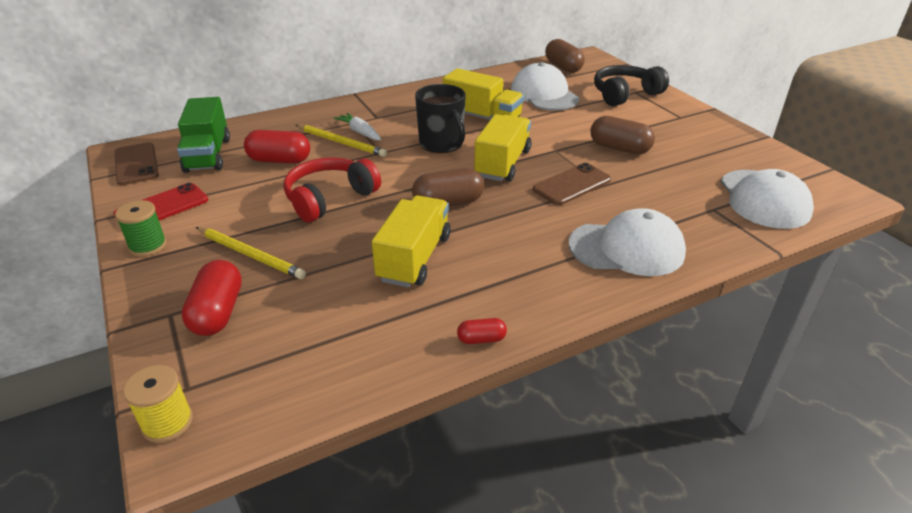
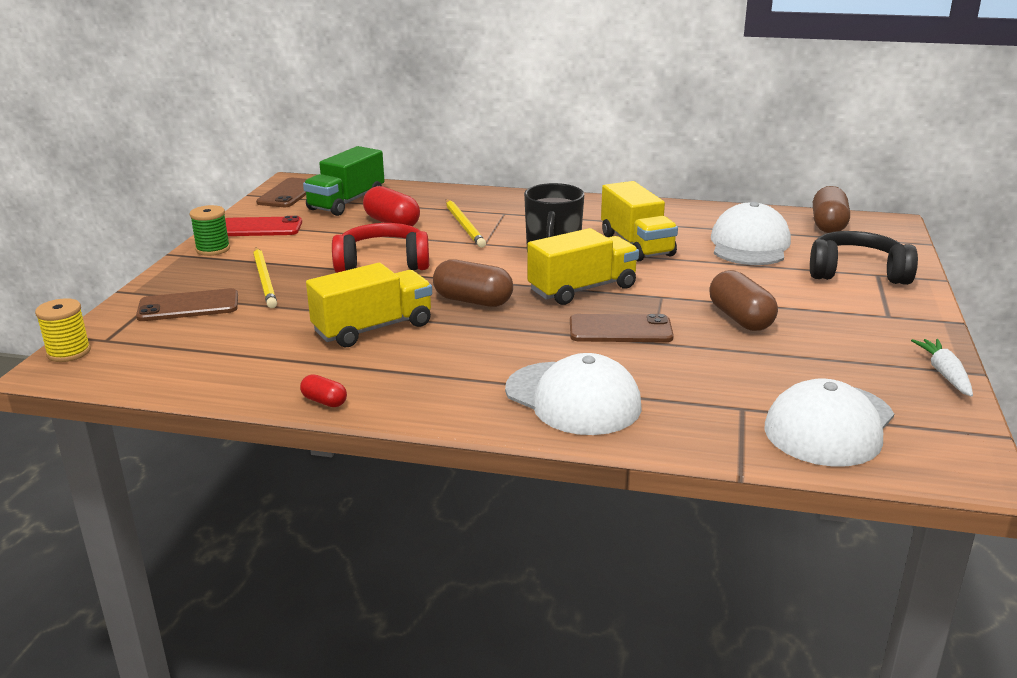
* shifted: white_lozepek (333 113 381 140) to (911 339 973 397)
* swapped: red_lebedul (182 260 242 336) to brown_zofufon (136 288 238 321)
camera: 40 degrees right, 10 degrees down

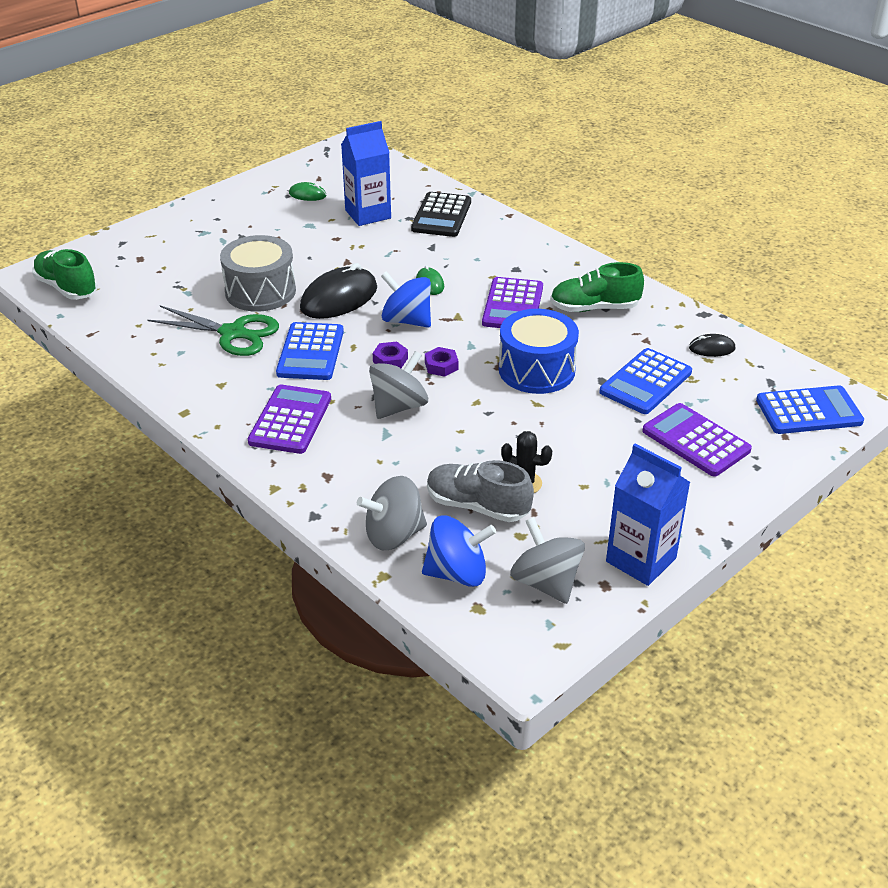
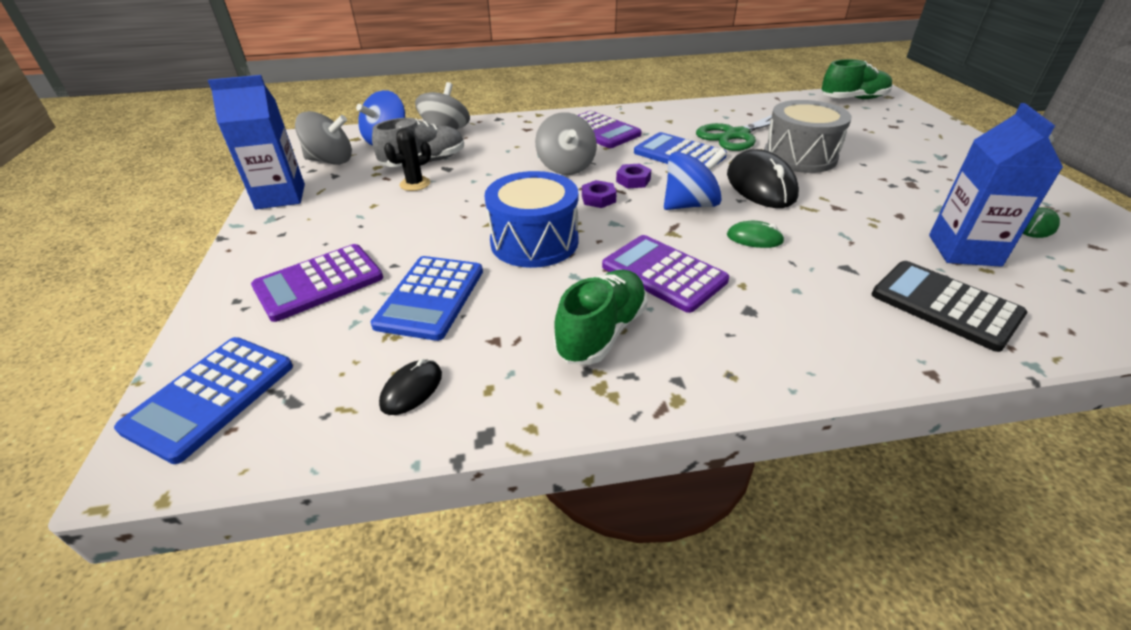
* rotated: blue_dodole (599 348 692 414) = (371 256 483 341) 150 degrees counterclockwise
* rotated: purple_dodole (642 403 752 477) = (251 244 383 322) 150 degrees clockwise
camera: 125 degrees right, 0 degrees up

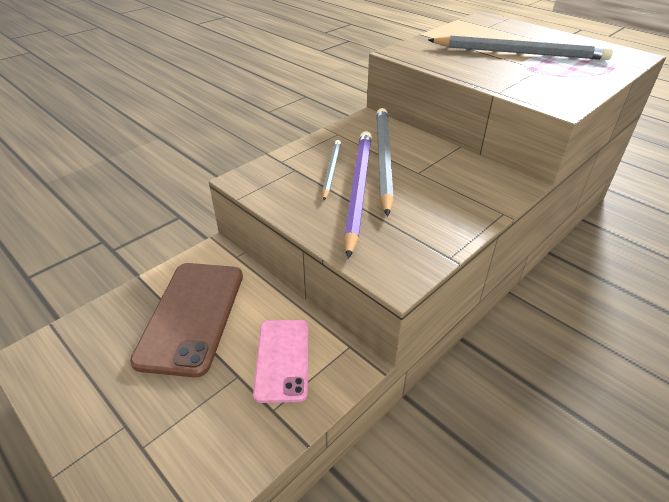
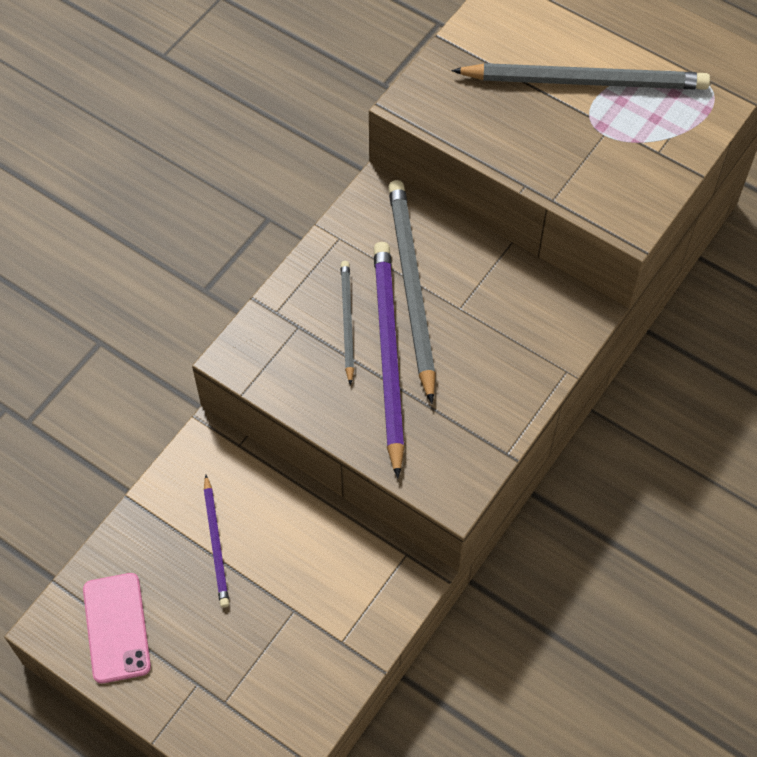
* shifted: pink_zofufon (253 320 309 403) to (83 573 151 683)
* swapped: brown_zofufon (130 263 243 377) to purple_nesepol (204 475 229 608)
camera: 10 degrees left, 20 degrees up

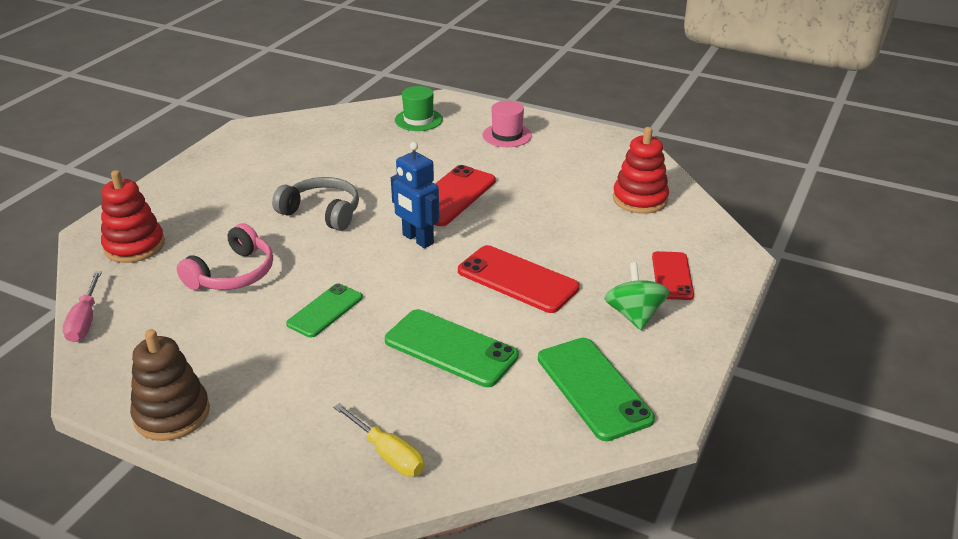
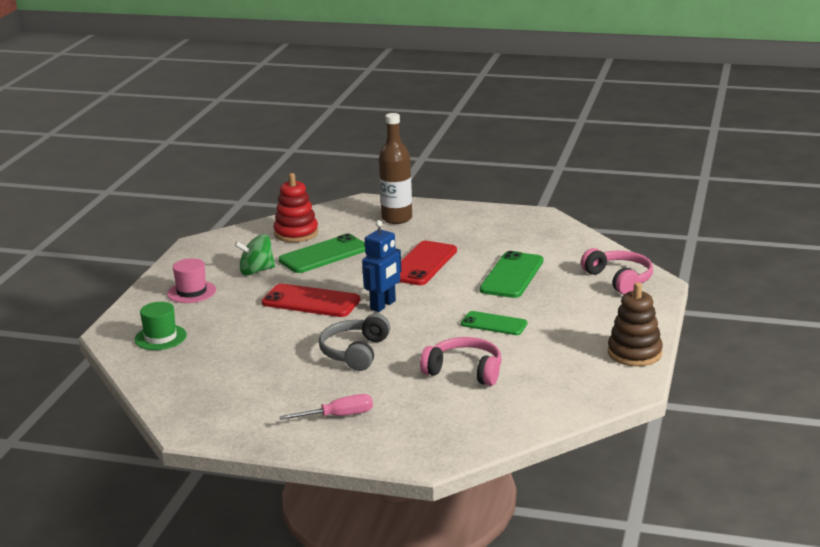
* gone: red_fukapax (101 170 165 263)
* shifted: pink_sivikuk (62 271 102 342) to (279 394 373 420)
* shifted: green_zofufon (538 338 655 441) to (279 234 365 273)
* shifted: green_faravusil (604 262 670 330) to (235 234 275 276)
* swapped: yellow_sivikuk (333 403 425 476) to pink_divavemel (581 248 653 295)
* swapped: red_zofufon (652 251 694 300) to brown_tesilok (379 113 412 224)
camera: 100 degrees left, 10 degrees down

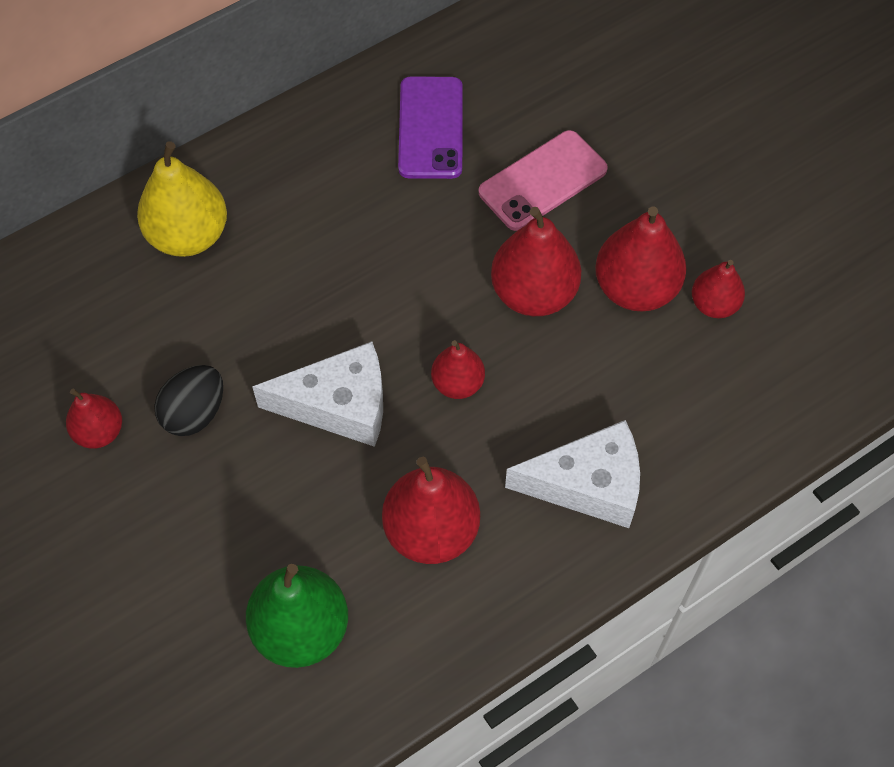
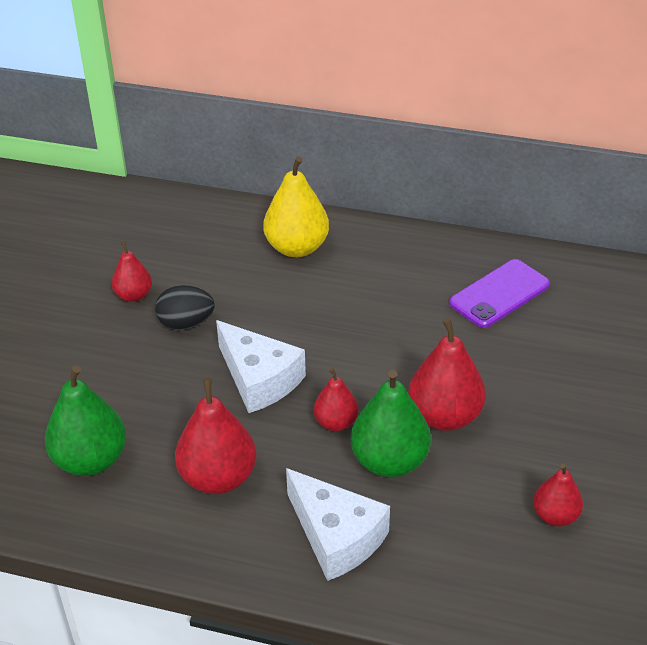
* gone: pink_zofufon (479 130 608 231)
* gone: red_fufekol (595 206 686 312)
* new: green_fufekol (351 370 431 477)
camera: 50 degrees right, 20 degrees down

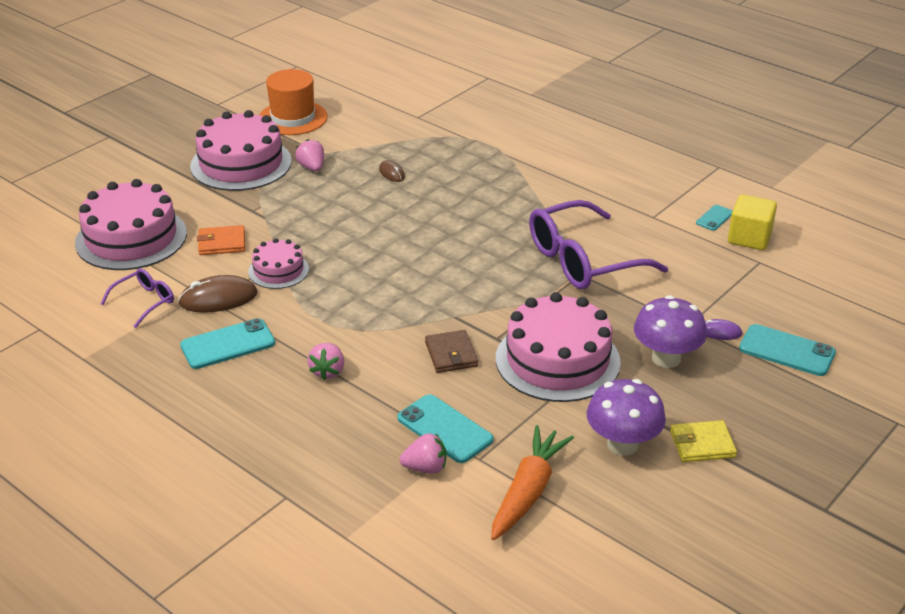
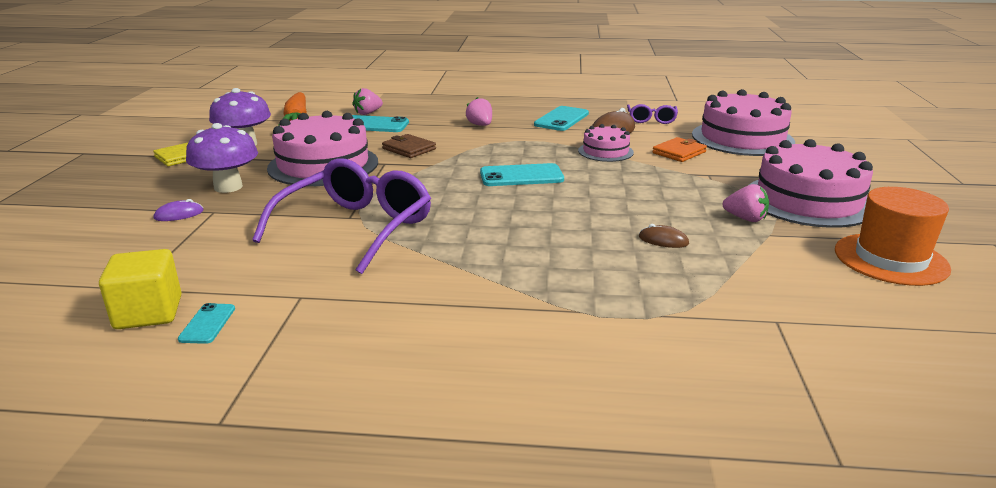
* shifted: turquoise_zofufon (739 324 836 376) to (480 163 564 186)
camera: 145 degrees right, 10 degrees down

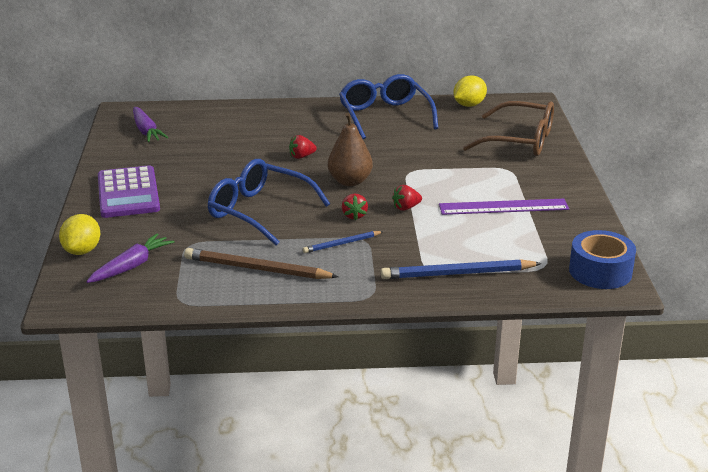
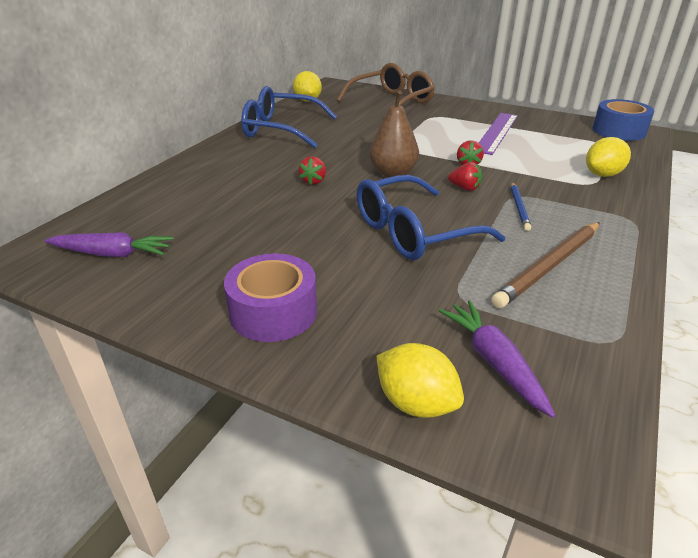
* swapped: purple_dodole (98 165 160 218) to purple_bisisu (224 253 317 342)
* swapped: blue_nesepol (381 259 542 279) to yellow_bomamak (586 137 631 177)
camera: 60 degrees left, 5 degrees up

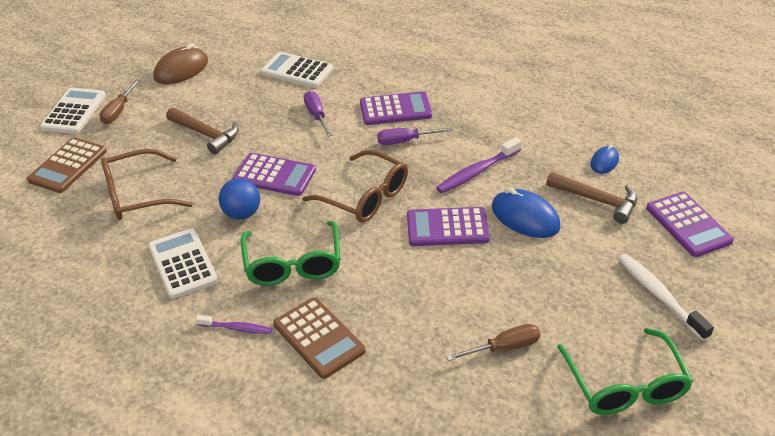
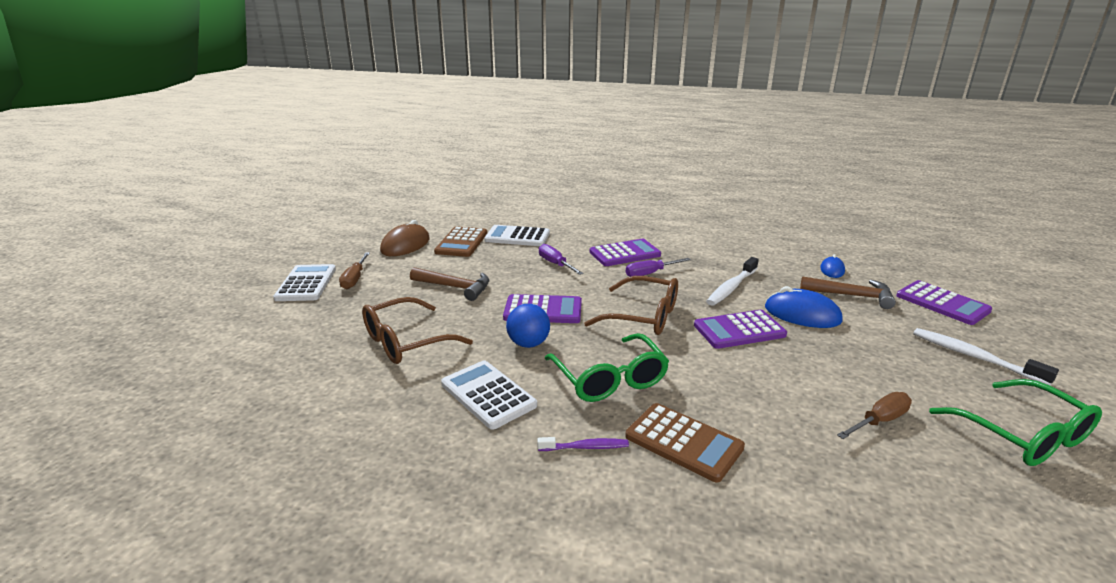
* shifted: brown_dodole (27 137 107 193) to (434 226 487 257)
* repainted: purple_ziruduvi (436 137 522 193) to white_ziruduvi (706 257 759 306)
camera: 15 degrees left, 15 degrees down

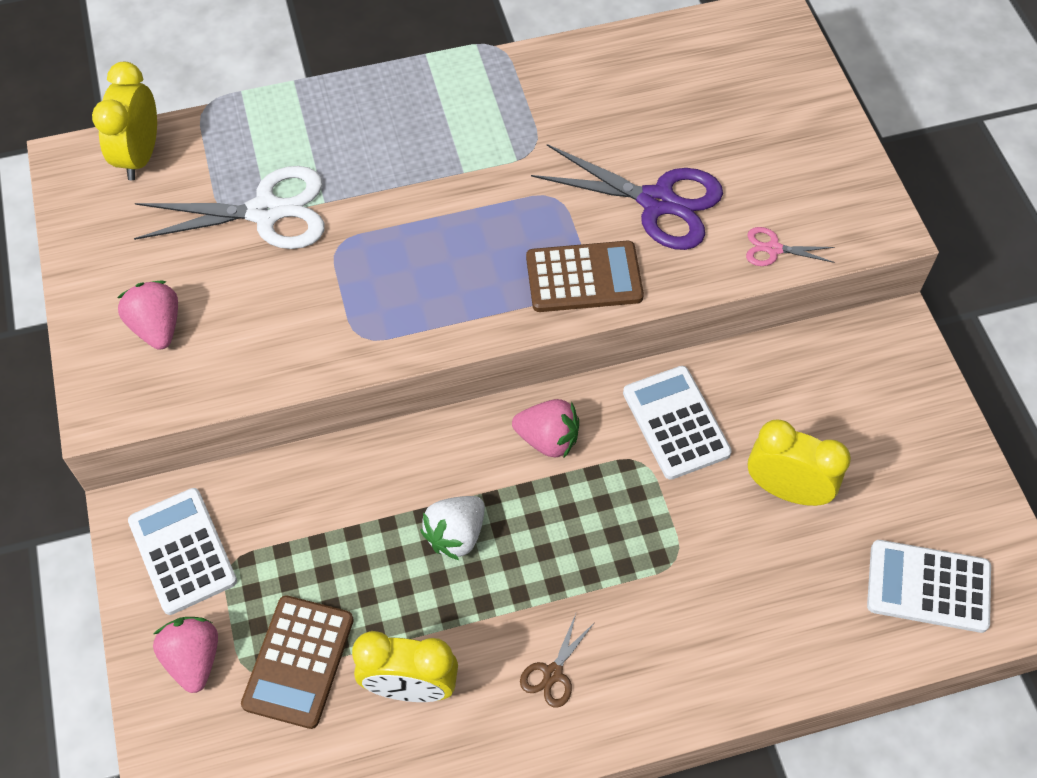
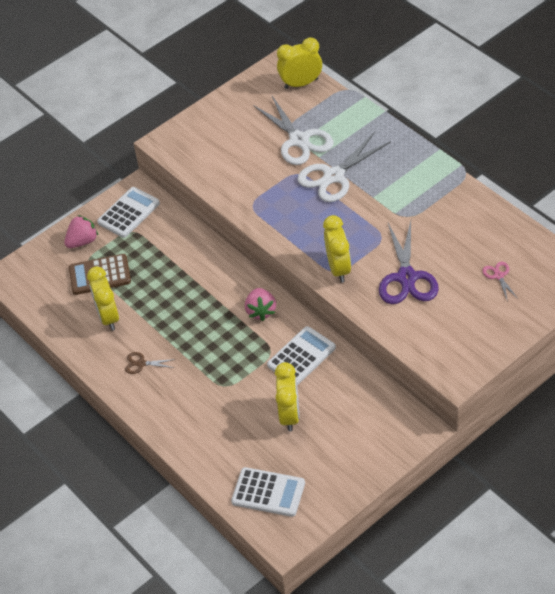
* gone: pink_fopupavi (117 281 178 350)
* gone: white_fopupavi (420 496 485 560)
* new: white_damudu (297 132 391 202)
* shifted: pink_damudu (746 227 835 266) to (482 262 518 302)
* swapped: brown_dodole (526 241 644 312) to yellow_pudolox (323 215 351 283)
* rotated: white_dodole (867 540 991 633) = (231 467 305 517) 120 degrees clockwise
camera: 70 degrees right, 10 degrees down

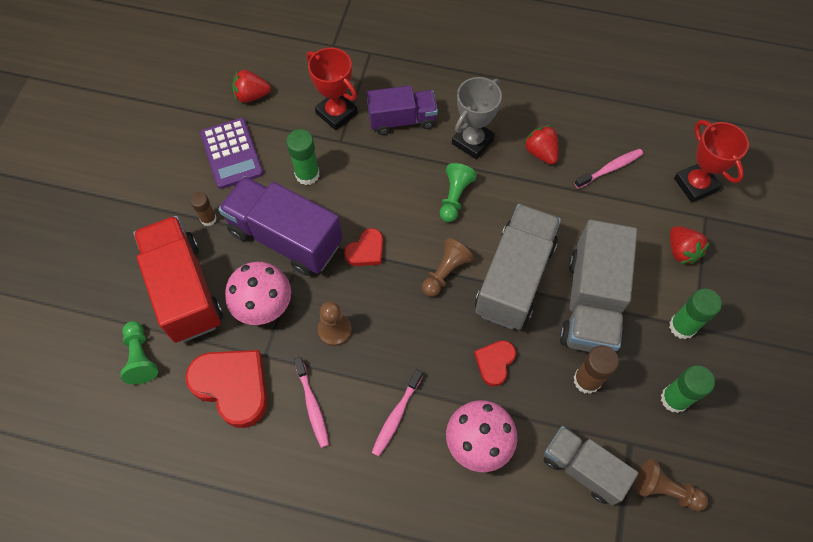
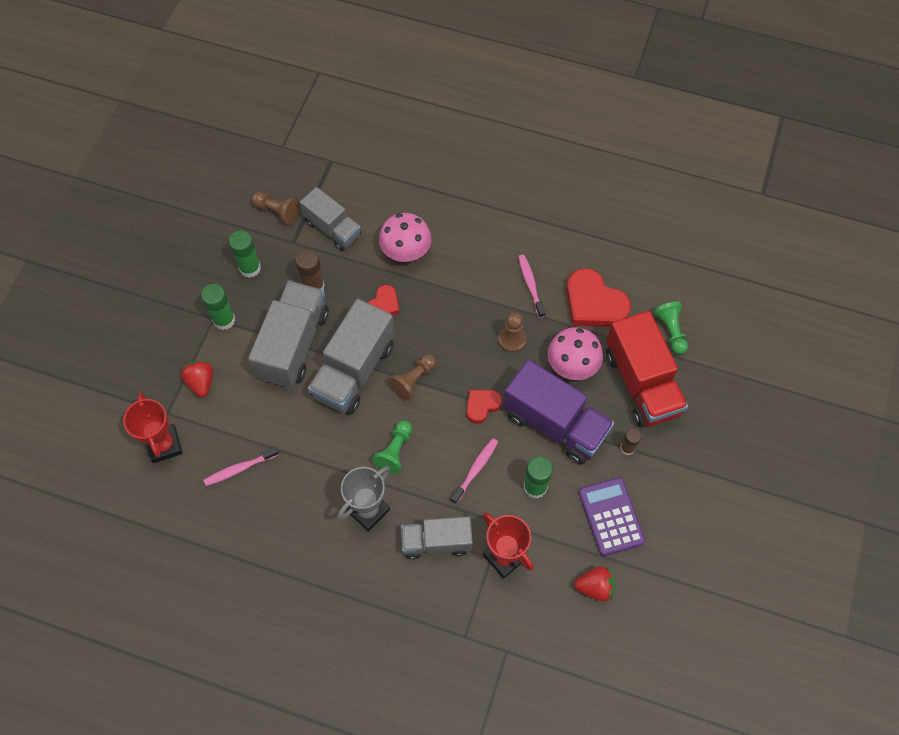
* gone: red_fopupavi (524 125 559 164)
* shifted: pink_ziruduvi (371 369 423 457) to (450 438 498 504)
* repainted: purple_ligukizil (367 86 438 135) to grey_ligukizil (401 516 473 560)
camera: 175 degrees left, 0 degrees up

